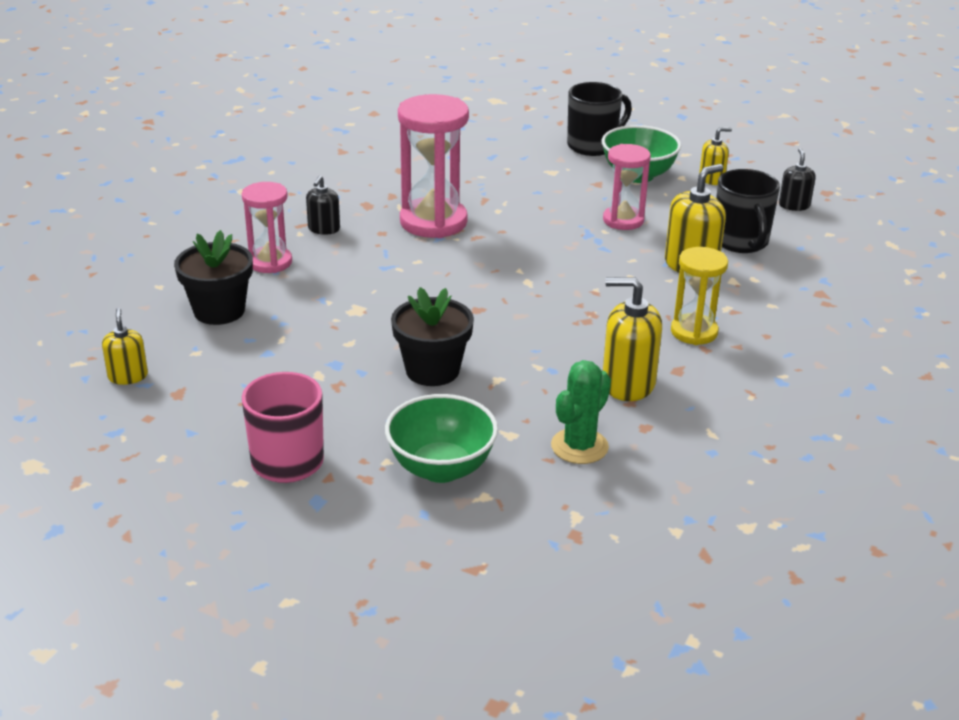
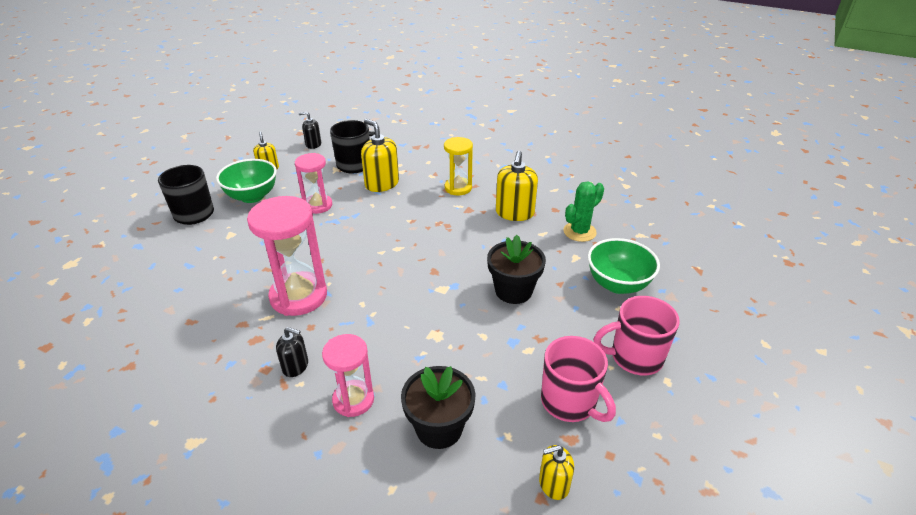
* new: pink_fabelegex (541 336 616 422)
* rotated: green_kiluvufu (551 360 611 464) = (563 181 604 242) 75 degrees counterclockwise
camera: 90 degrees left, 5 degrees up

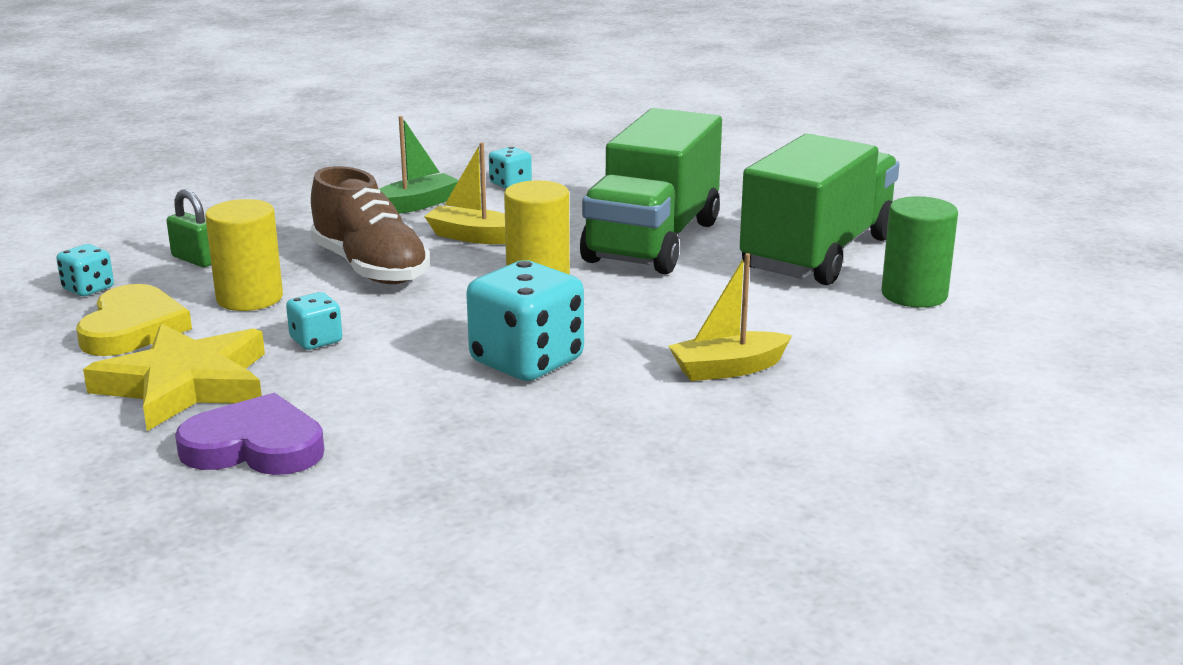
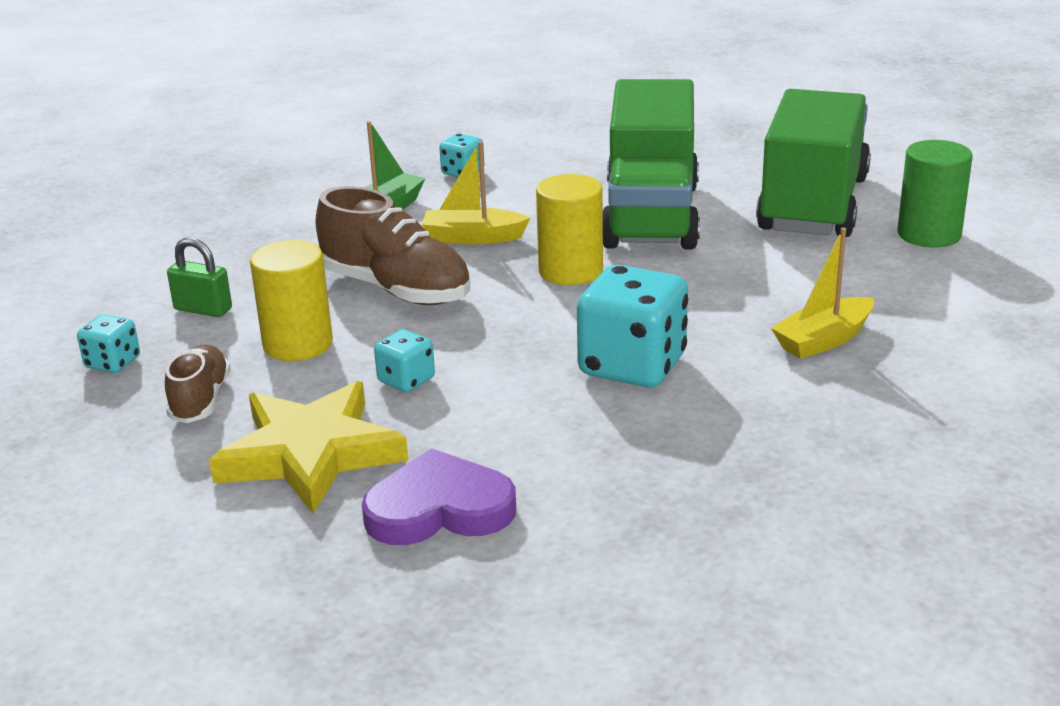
* swapped: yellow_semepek (76 284 192 356) to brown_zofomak (165 345 231 423)
camera: 15 degrees left, 5 degrees up

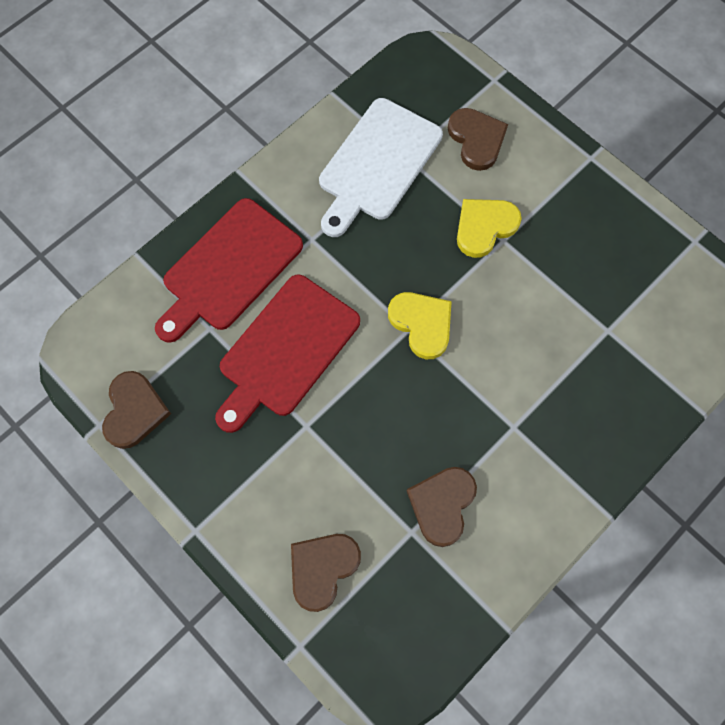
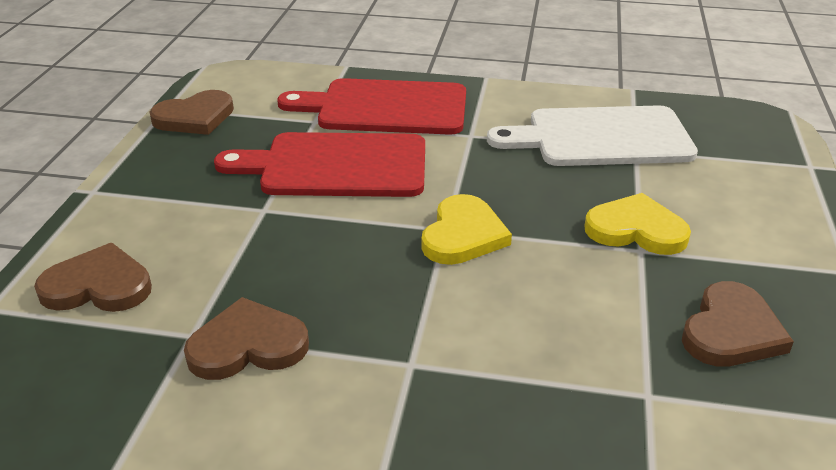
* shifted: brown_semepek (448 108 508 171) to (682 281 794 367)
camera: 55 degrees right, 35 degrees down

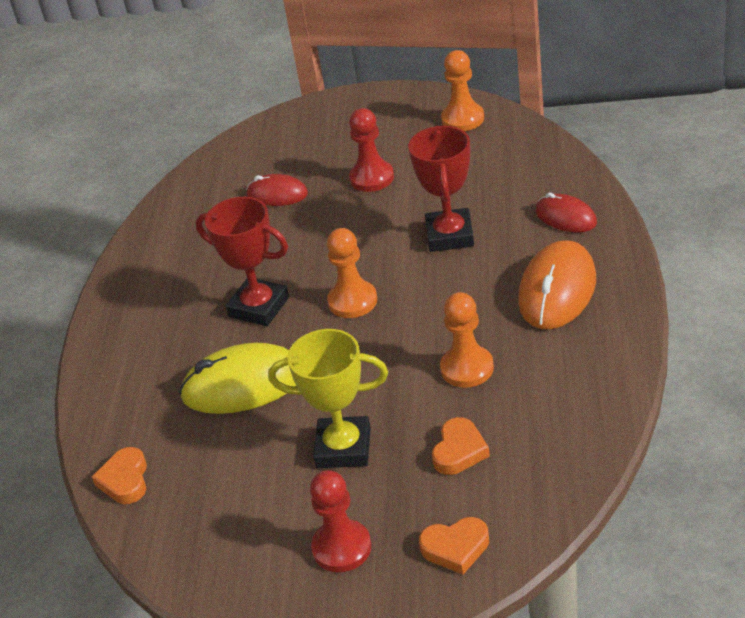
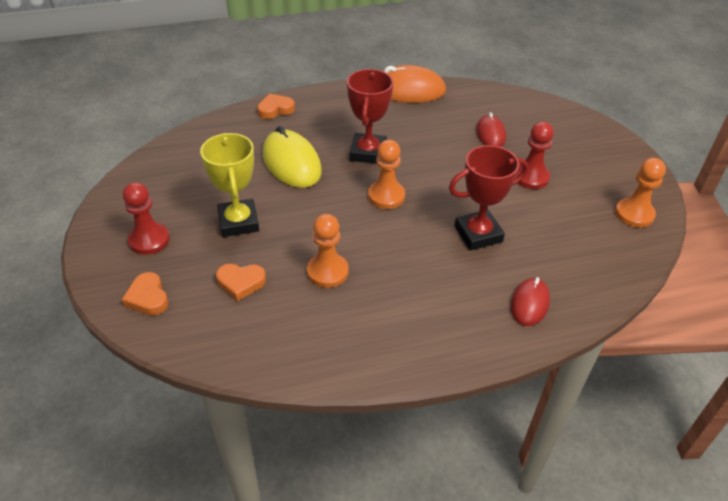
* shifted: orange_semepek (92 447 147 504) to (257 94 295 119)
* shifted: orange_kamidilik (518 241 596 329) to (383 65 446 103)
camera: 65 degrees right, 5 degrees up

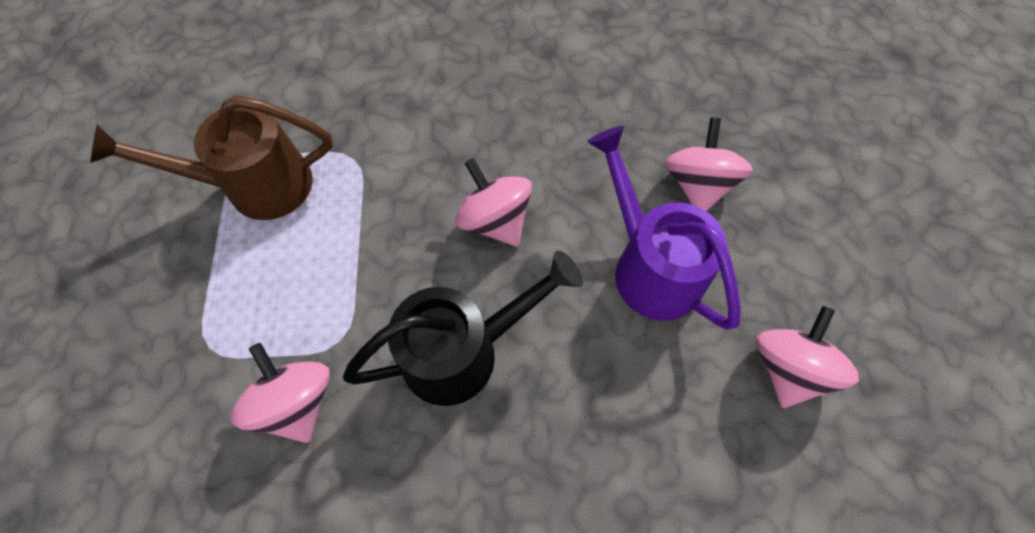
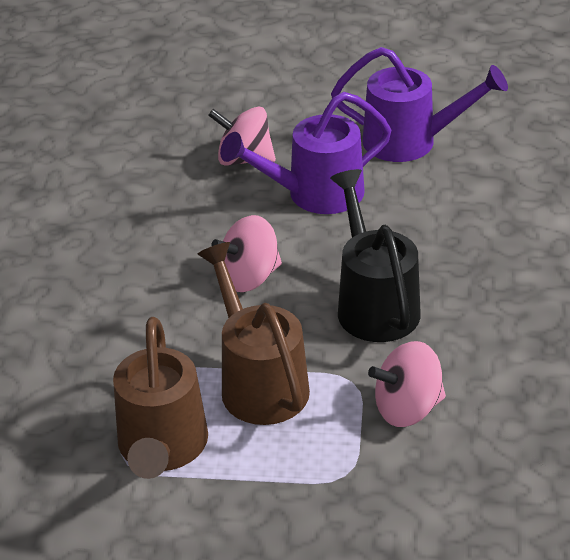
* new: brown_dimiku (197 242 310 425)
* swapped: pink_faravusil (756 306 859 408) to purple_dimiku (331 47 508 162)
camera: 80 degrees left, 25 degrees down

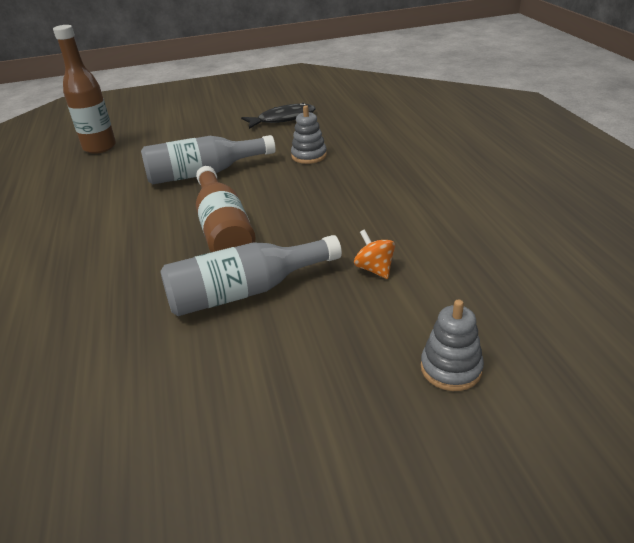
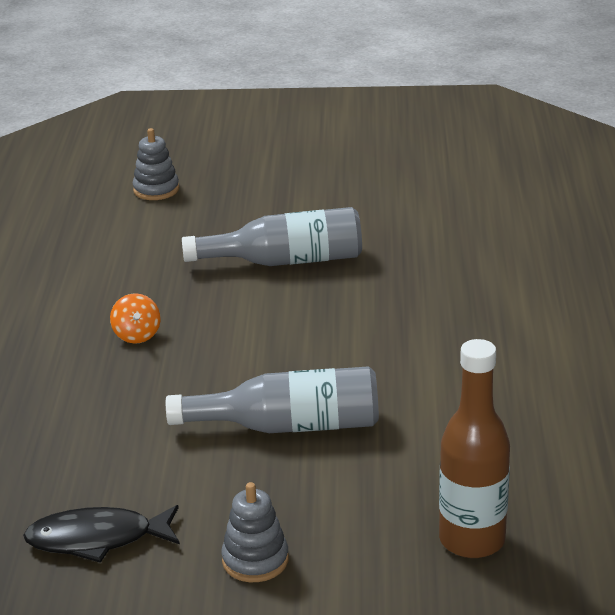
* gone: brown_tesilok (196 166 256 252)
* shifted: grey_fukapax (291 105 327 164) to (221 482 289 582)
* shifted: orange_faravusil (354 229 395 279) to (110 293 161 343)
camera: 165 degrees left, 5 degrees down

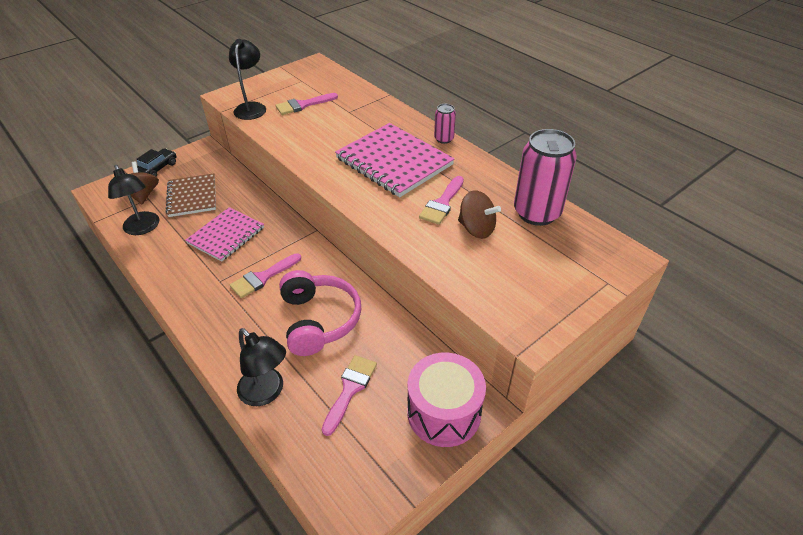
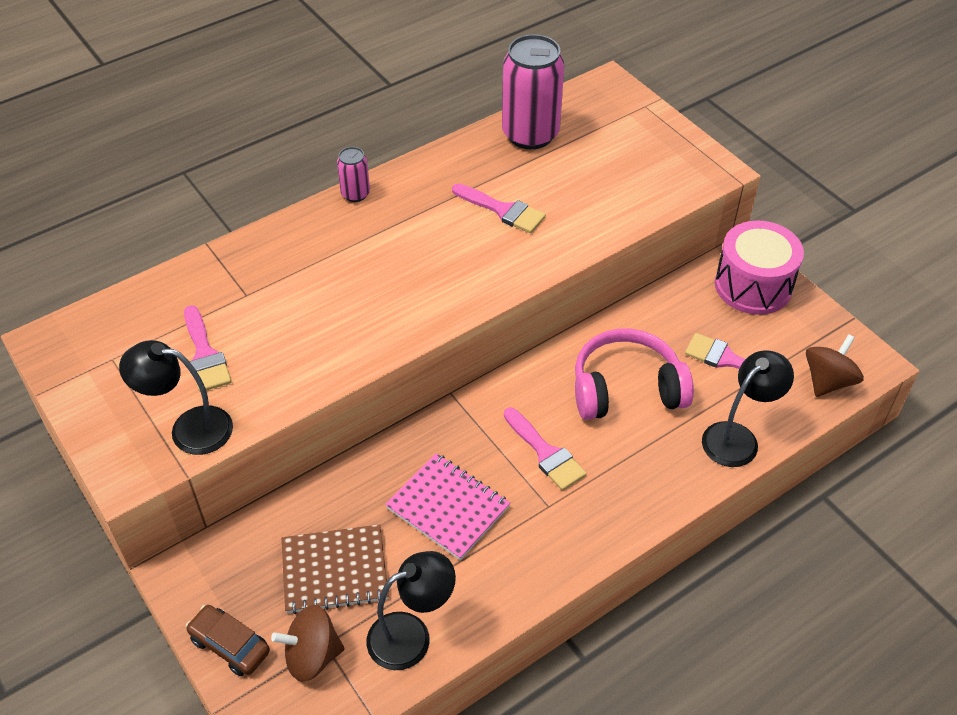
* gone: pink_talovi (335 123 455 197)
* shifted: brown_faravusil (458 190 501 239) to (806 334 864 397)
* repainted: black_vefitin (137 149 176 177) to brown_vefitin (186 605 270 676)
camera: 85 degrees left, 5 degrees up

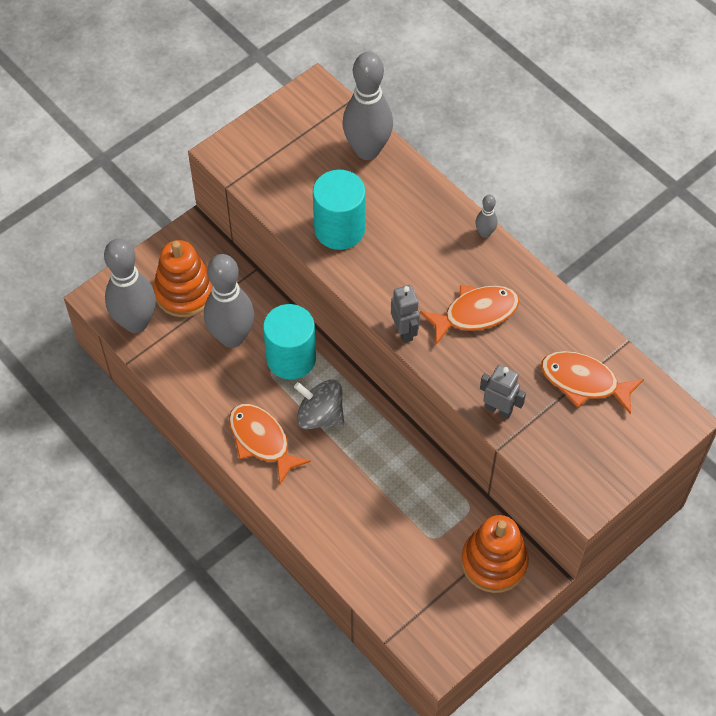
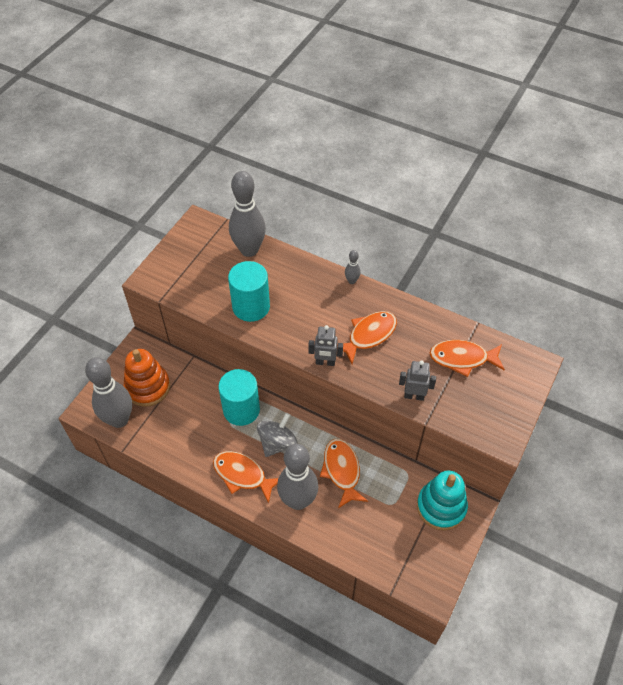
* new: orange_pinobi (320 439 368 508)
* shifted: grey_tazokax (204 254 254 348) to (277 444 318 510)
* repainted: orange_fukapax (461 515 529 593) to turquoise_fukapax (417 471 468 531)
* rotated: grey_faravusil (294 379 344 429) = (257 413 298 457) 120 degrees clockwise
* rotated: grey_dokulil (391 285 420 343) = (309 325 343 366) 135 degrees clockwise
camera: 20 degrees left, 5 degrees down

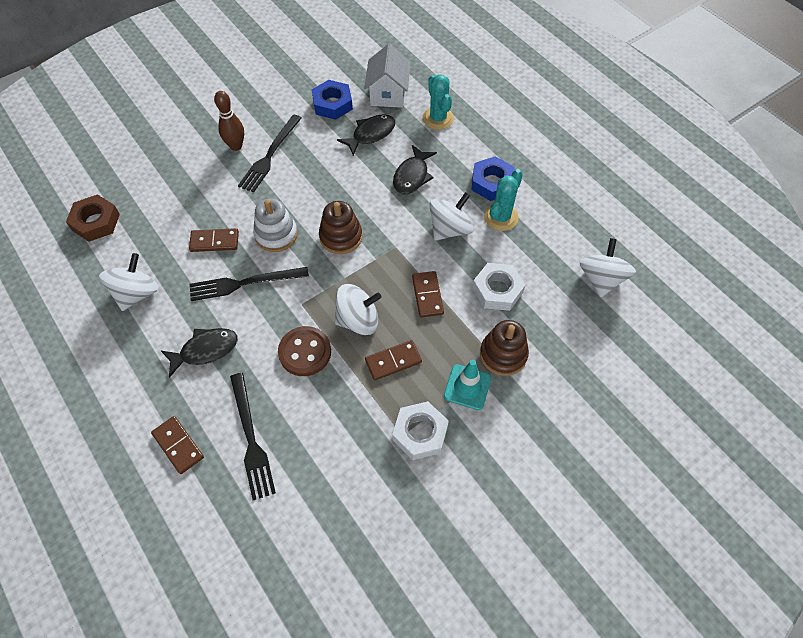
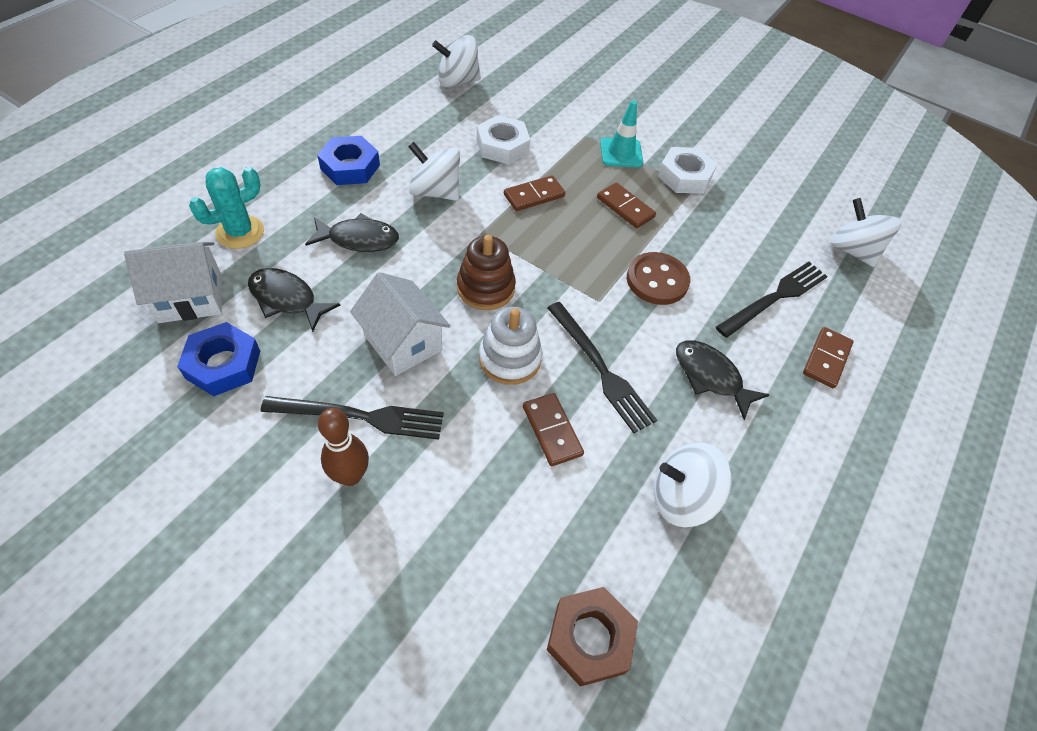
* gone: brown_fukapax (480 320 529 376)
* gone: turquoise_kiluvufu (484 169 523 231)
* new: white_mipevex (350 272 450 376)
* shifted: white_faravusil (334 284 382 335) to (830 198 902 267)
camera: 115 degrees left, 5 degrees down

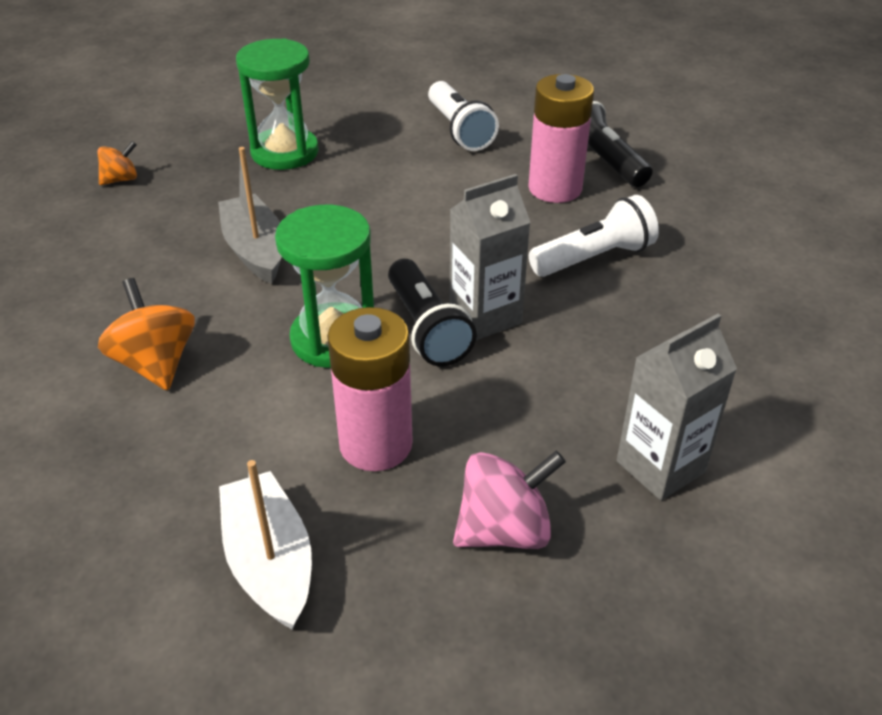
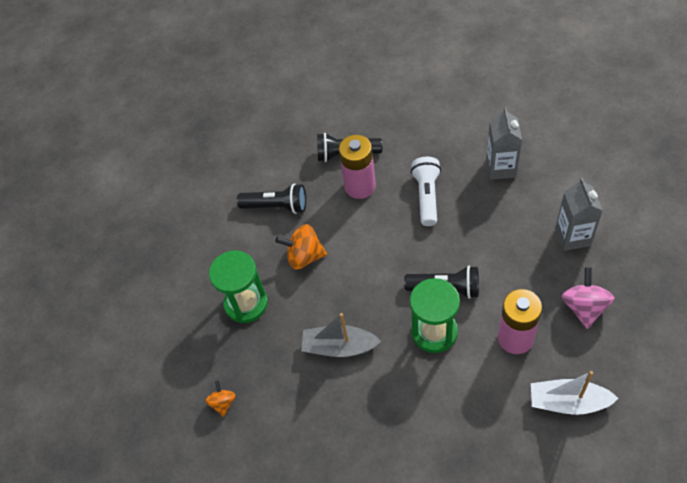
* shifted: orange_faravusil (98 278 195 391) to (275 224 327 270)
* shifted: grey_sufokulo (450 174 531 340) to (486 107 522 180)
* repainted: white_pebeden (428 81 499 151) to black_pebeden (237 183 306 214)
camera: 55 degrees left, 15 degrees up

